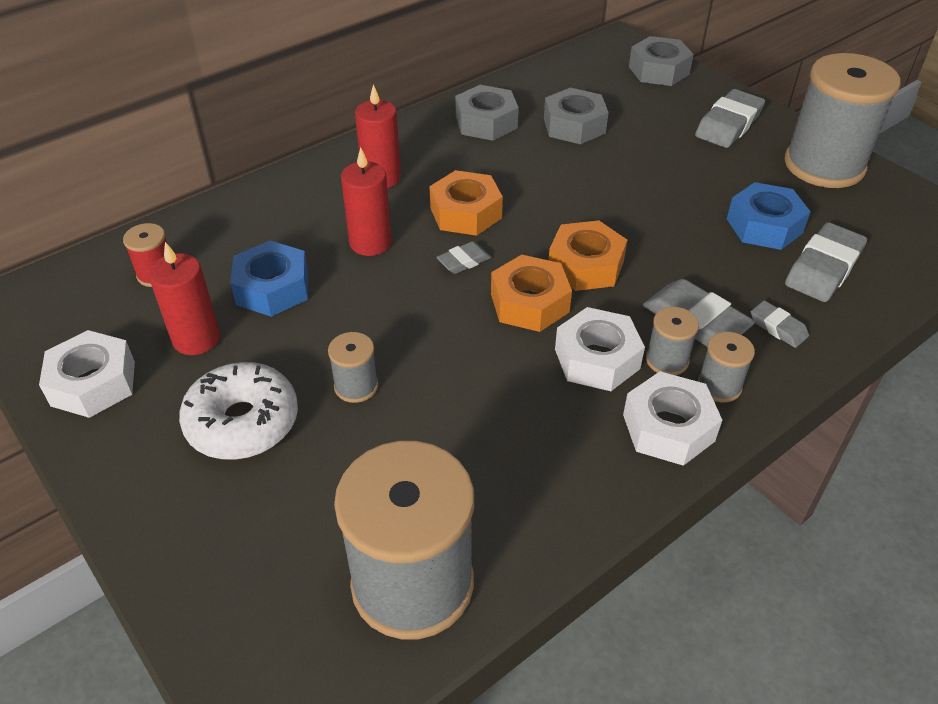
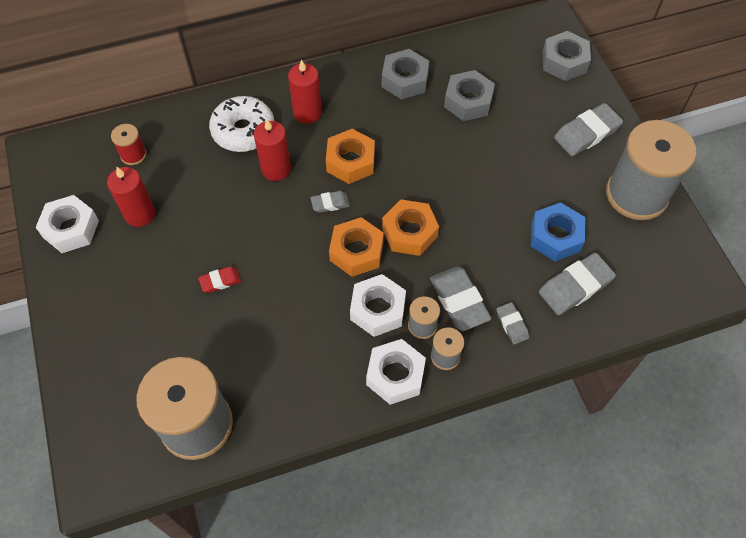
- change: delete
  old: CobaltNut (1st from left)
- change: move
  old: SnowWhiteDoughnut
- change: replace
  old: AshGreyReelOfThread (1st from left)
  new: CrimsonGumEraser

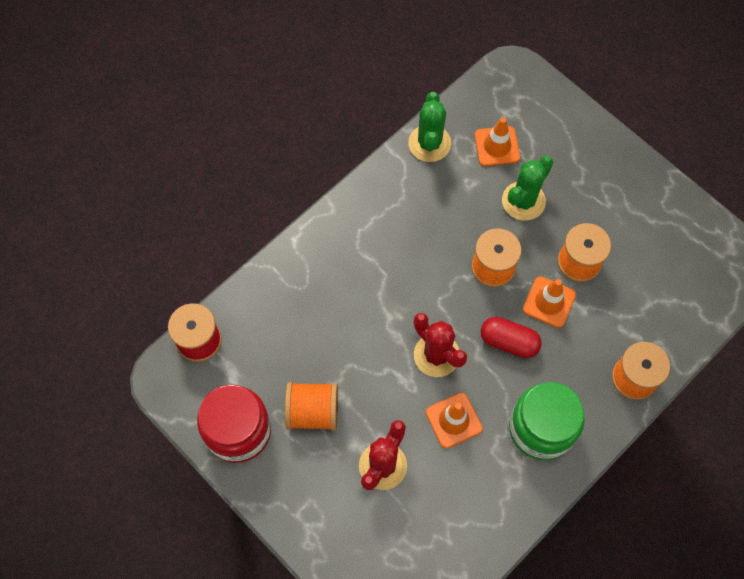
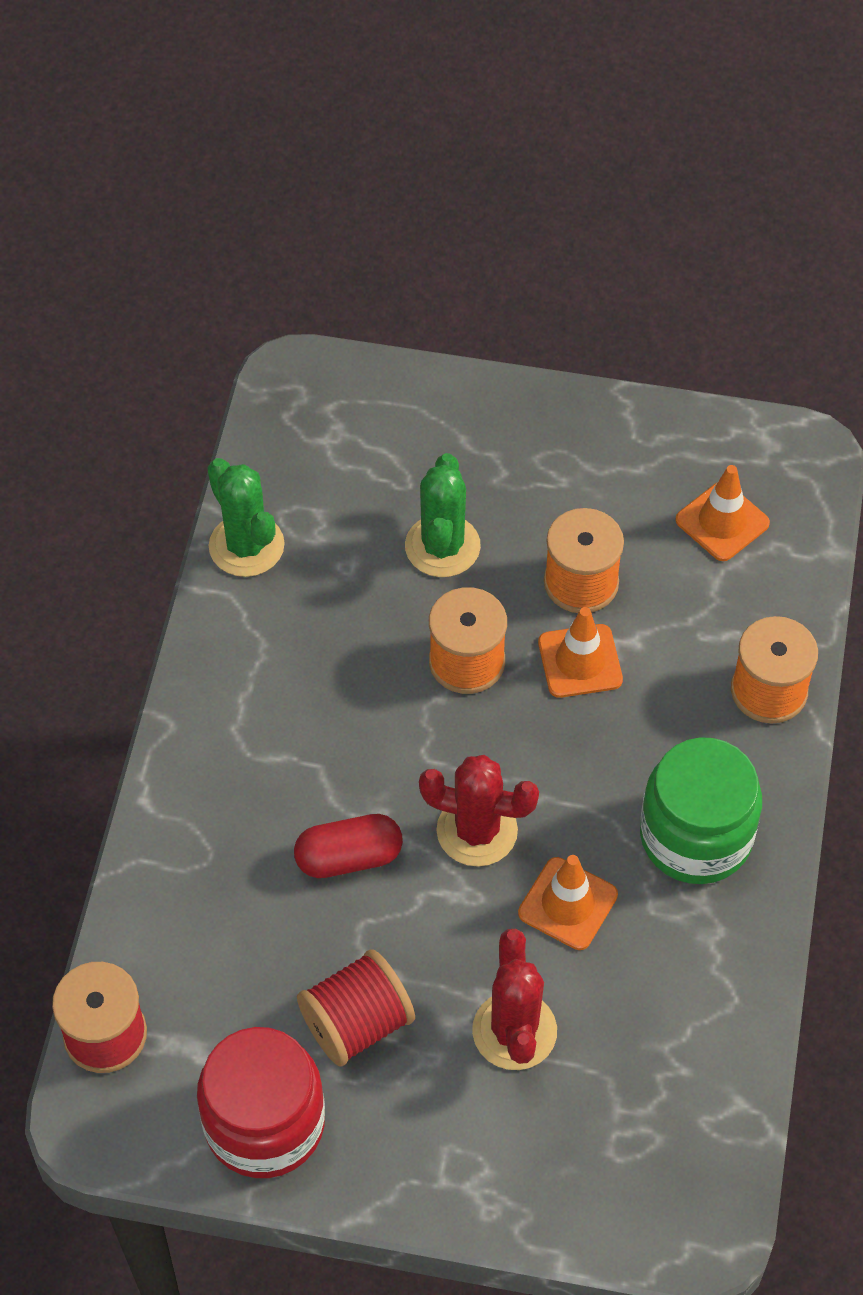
- change: move
  old: BrightOrangeTrafficCone (2nd from left in the first image)
  new: BrightOrangeTrafficCone (3rd from left)
- change: move
  old: CrimsonCapsule
- change: recolor
  old: BrightOrangeReelOfThread (1st from left)
  new: CrimsonReelOfThread (2nd from left)

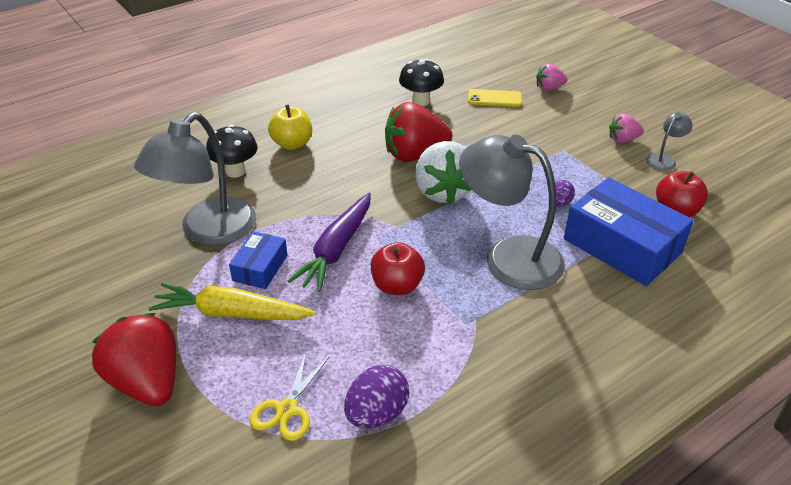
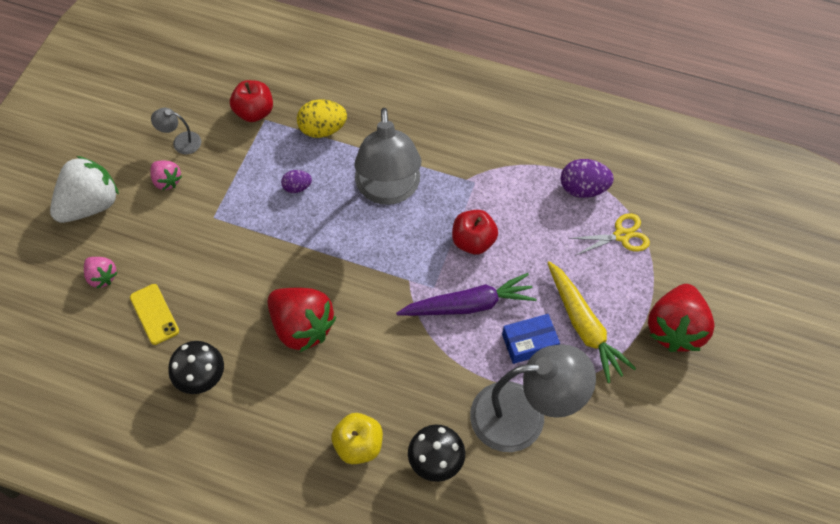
- change: move
  old: SnowWhiteStrawberry
- change: replace
  old: CobaltBox (2nd from left)
  new: BrightYellowToyEgg

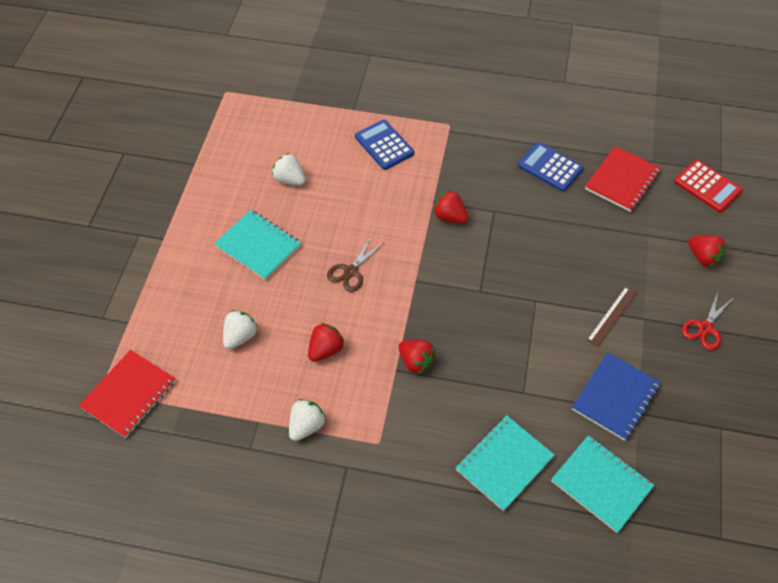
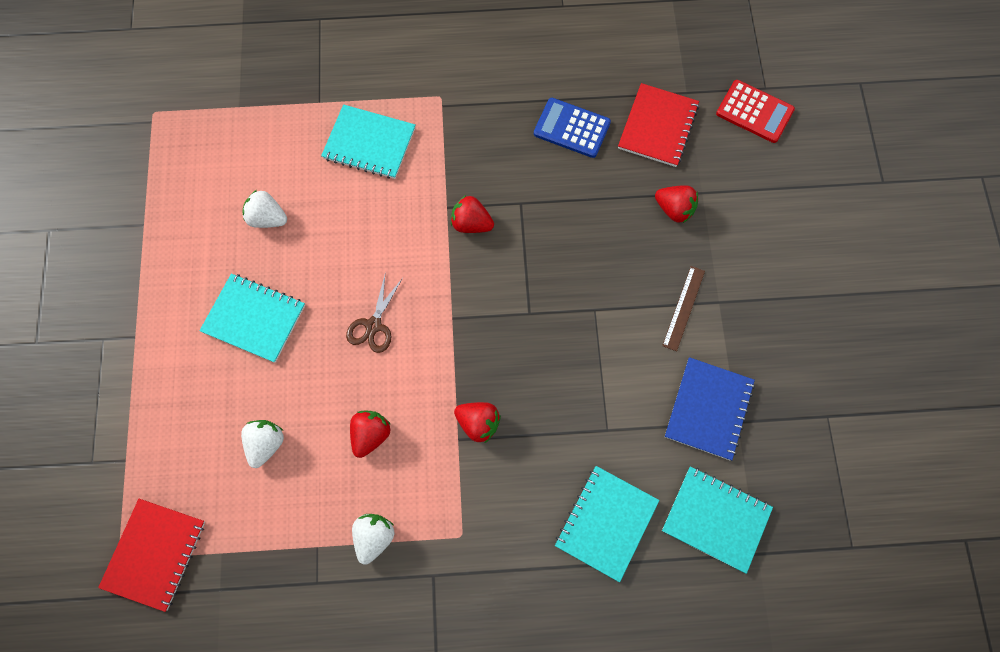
- change: delete
  old: CrimsonScissors
- change: move
  old: CrimsonStrawberry (4th from left)
- change: replace
  old: CobaltPocketCalculator (1st from left)
  new: AquaNotebook (2nd from left)

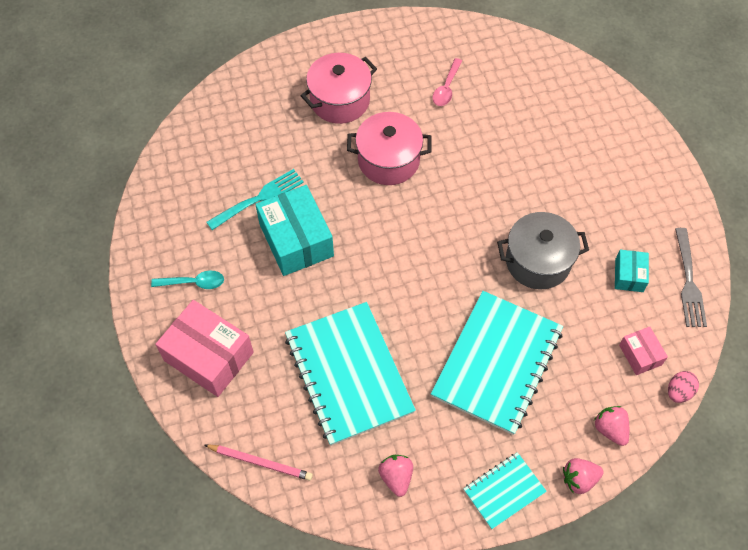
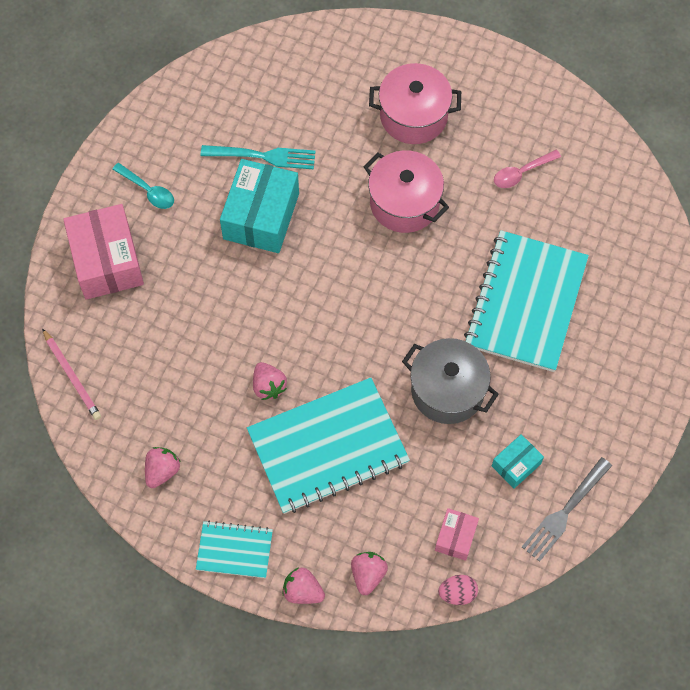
- change: insert
  new: PinkStrawberry (2nd from left)
- change: move
  old: AquaNotebook (1st from left in the first image)
  new: AquaNotebook (3rd from left)

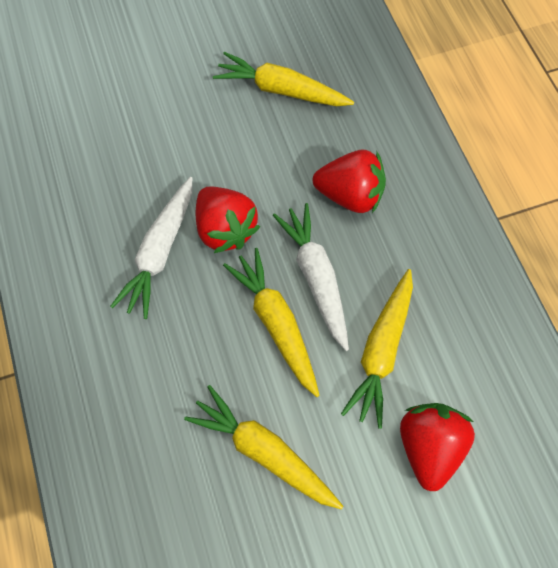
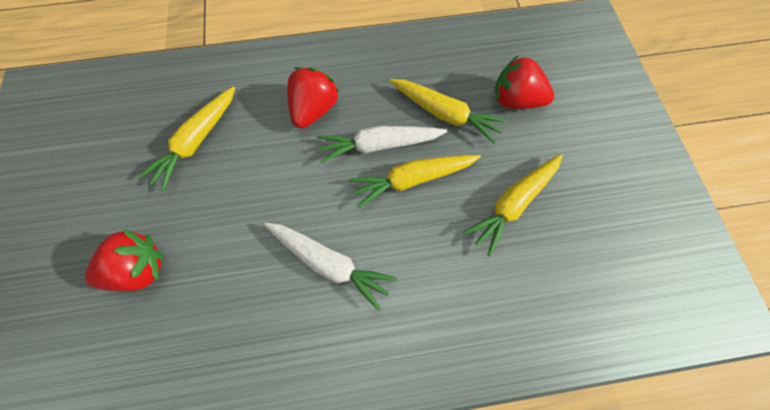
- change: move
  old: CrimsonStrawberry (1st from left)

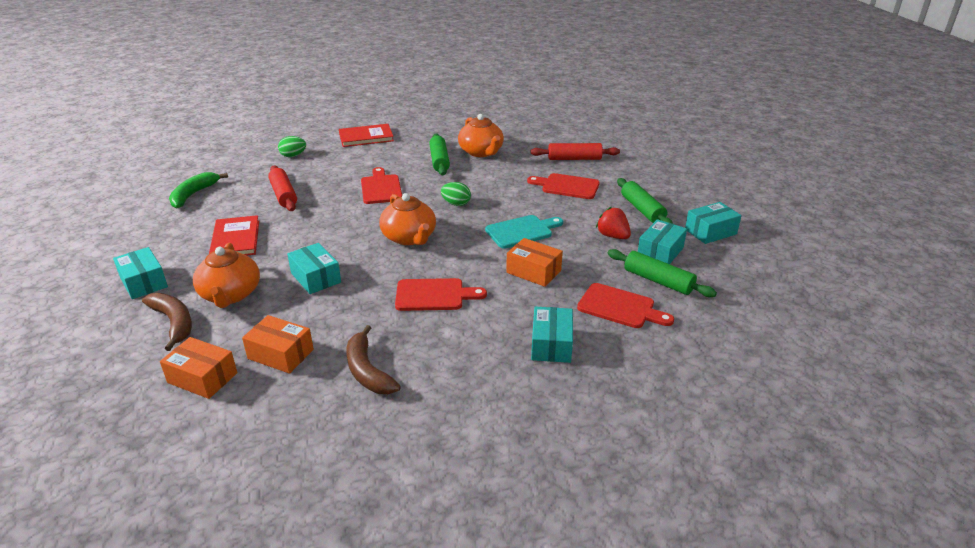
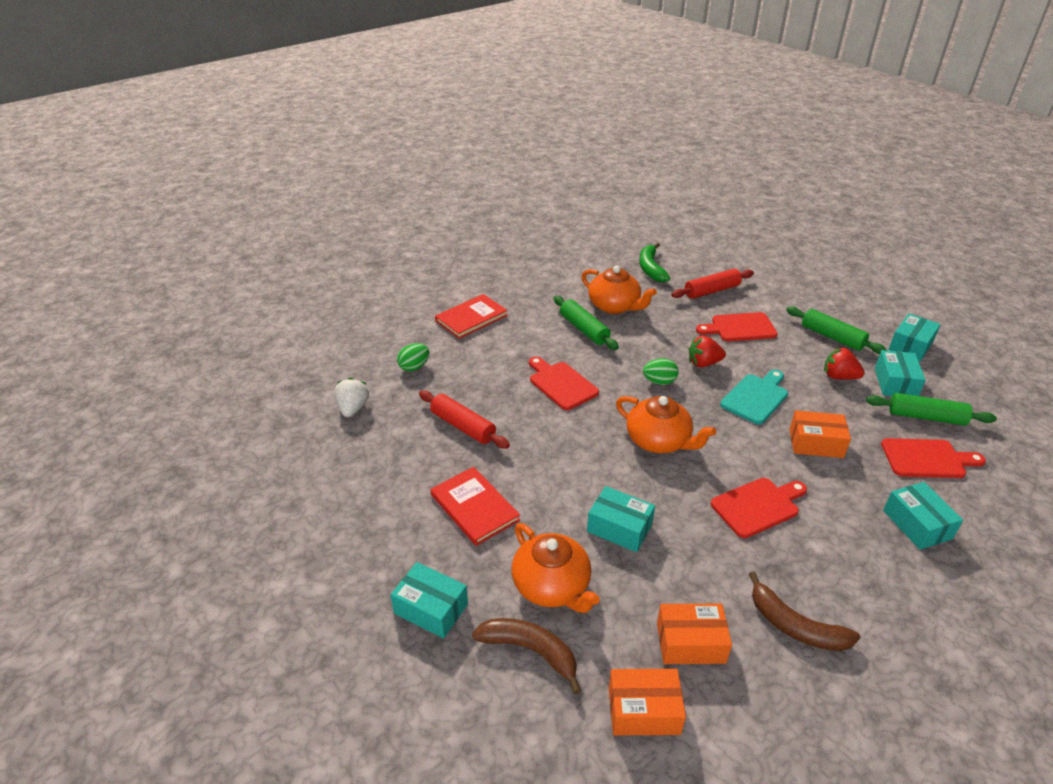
- change: insert
  new: SnowWhiteStrawberry
- change: insert
  new: CrimsonStrawberry (1st from left)
- change: move
  old: GreenBananaFruit

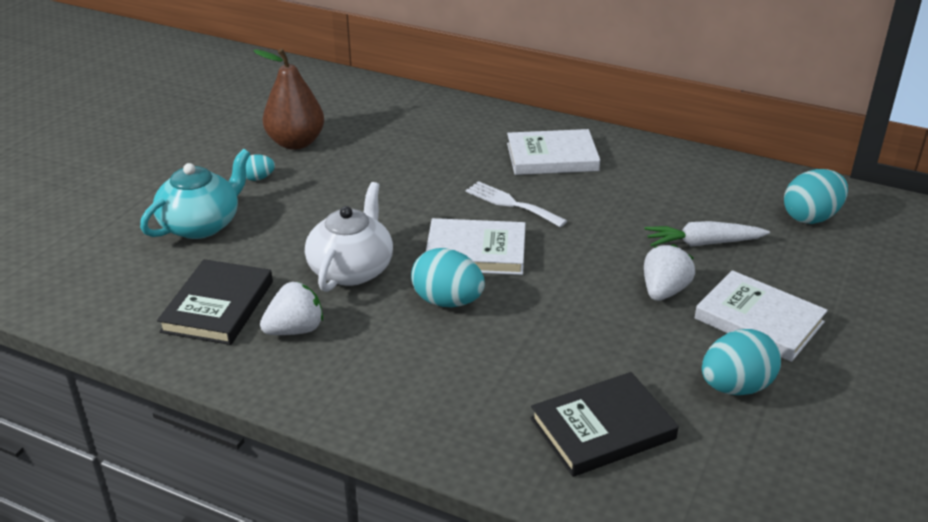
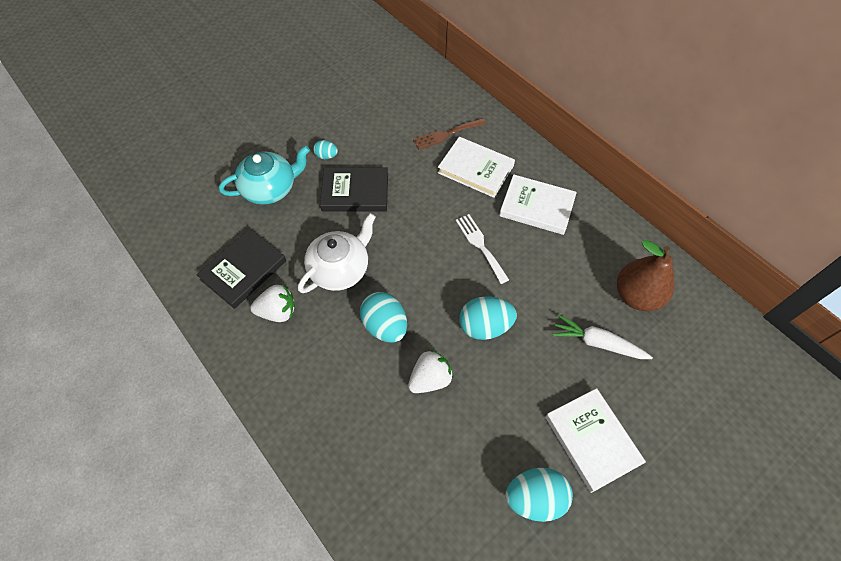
- change: insert
  new: DarkBrownTableFork
- change: move
  old: DarkBrownPearFruit
- change: move
  old: SnowWhiteHardback (1st from left)
- change: move
  old: JetBlackHardback (2nd from left)
- change: move
  old: SnowWhiteStrawberry (2nd from left)
- change: move
  old: AquaToyEgg (4th from left in the first image)
  new: AquaToyEgg (3rd from left)

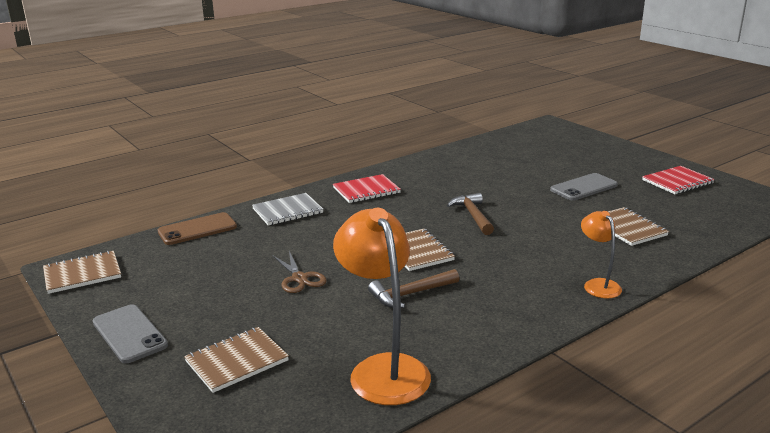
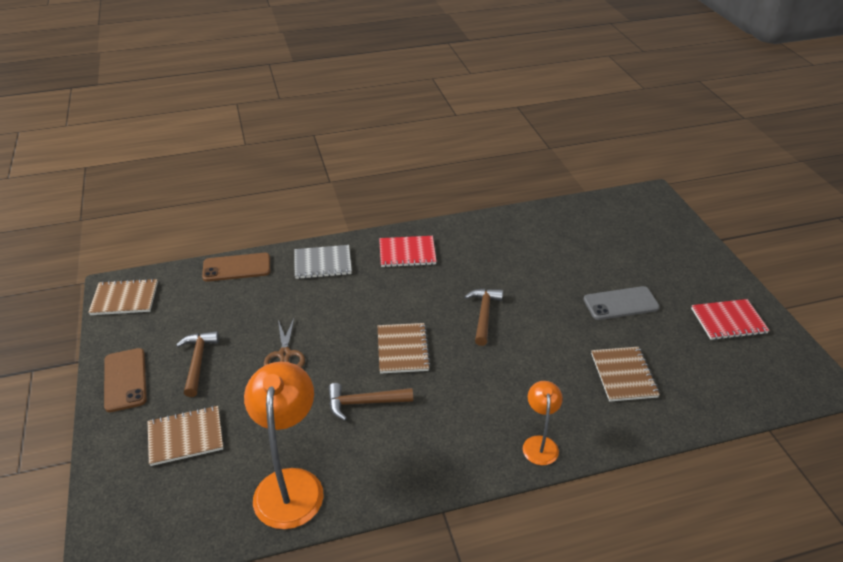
- change: insert
  new: DarkBrownClawHammer (1st from left)
- change: recolor
  old: AshGreyPhone (1st from left)
  new: DarkBrownPhone (1st from left)

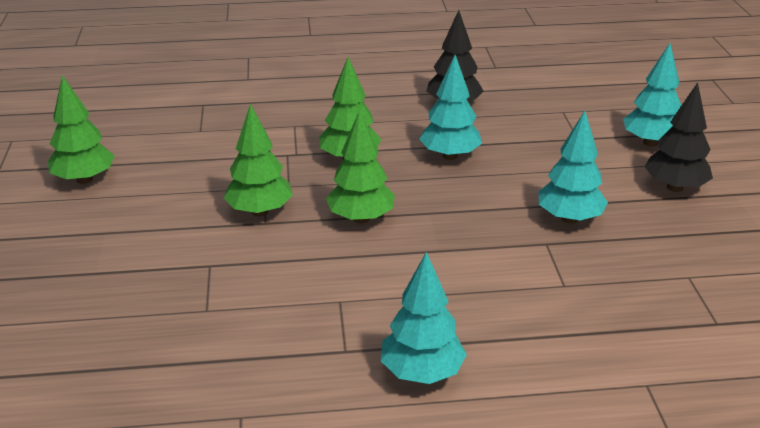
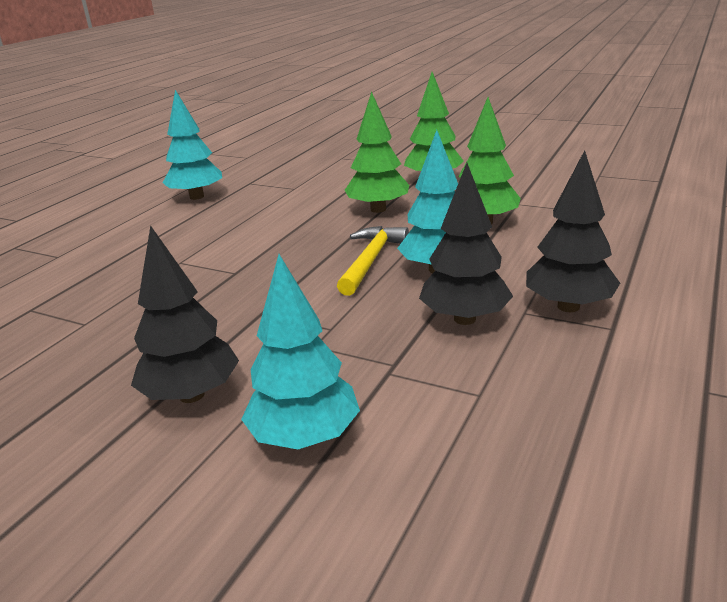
- change: delete
  old: GreenTree (1st from left)
- change: delete
  old: AquaTree (3rd from left)
- change: insert
  new: BrightYellowClawHammer
- change: insert
  new: JetBlackTree (2nd from left)

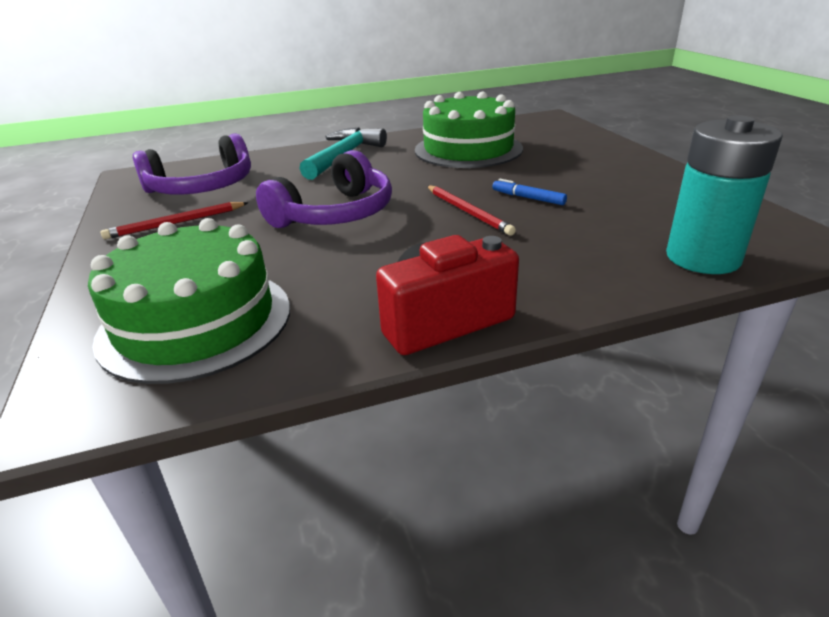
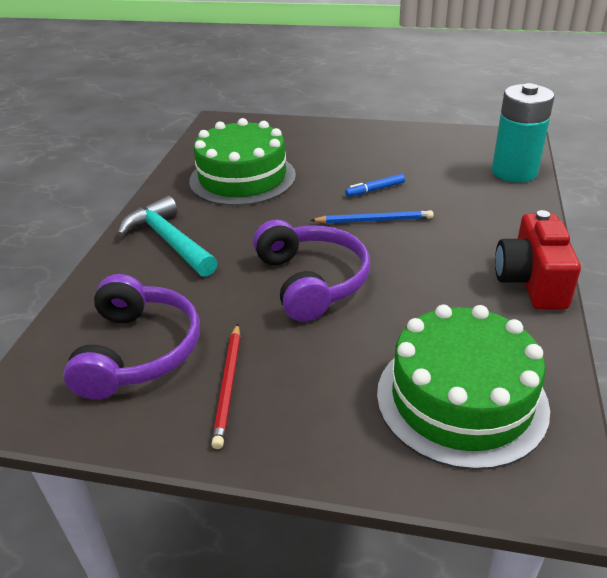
- change: recolor
  old: CrimsonLeadPencil (2nd from left)
  new: CobaltLeadPencil

